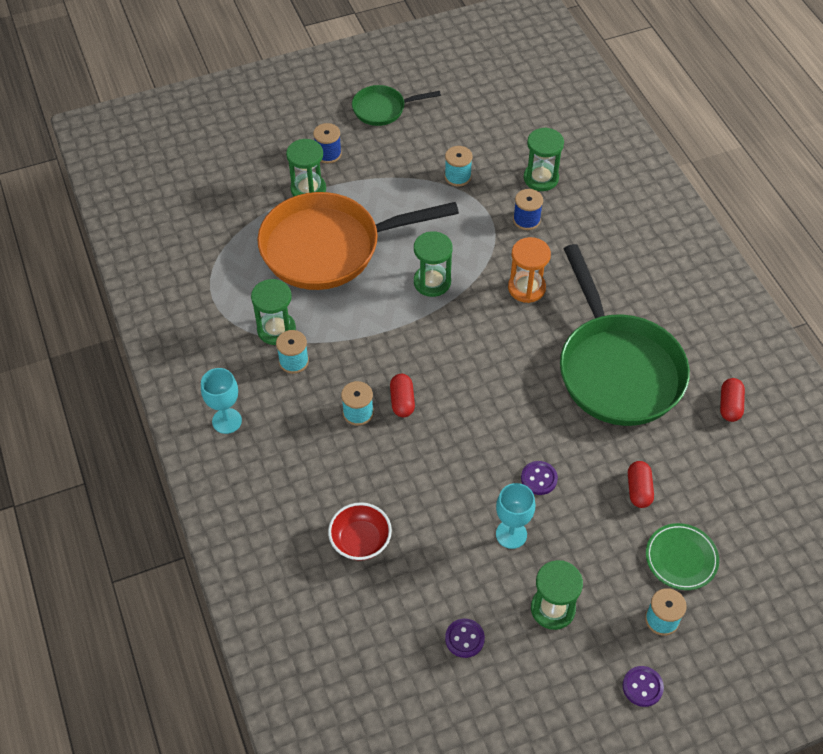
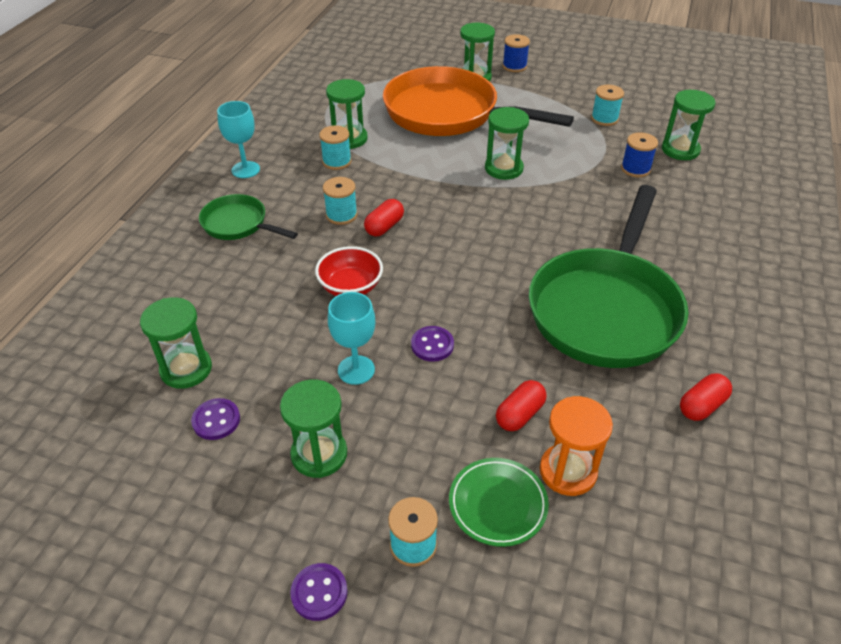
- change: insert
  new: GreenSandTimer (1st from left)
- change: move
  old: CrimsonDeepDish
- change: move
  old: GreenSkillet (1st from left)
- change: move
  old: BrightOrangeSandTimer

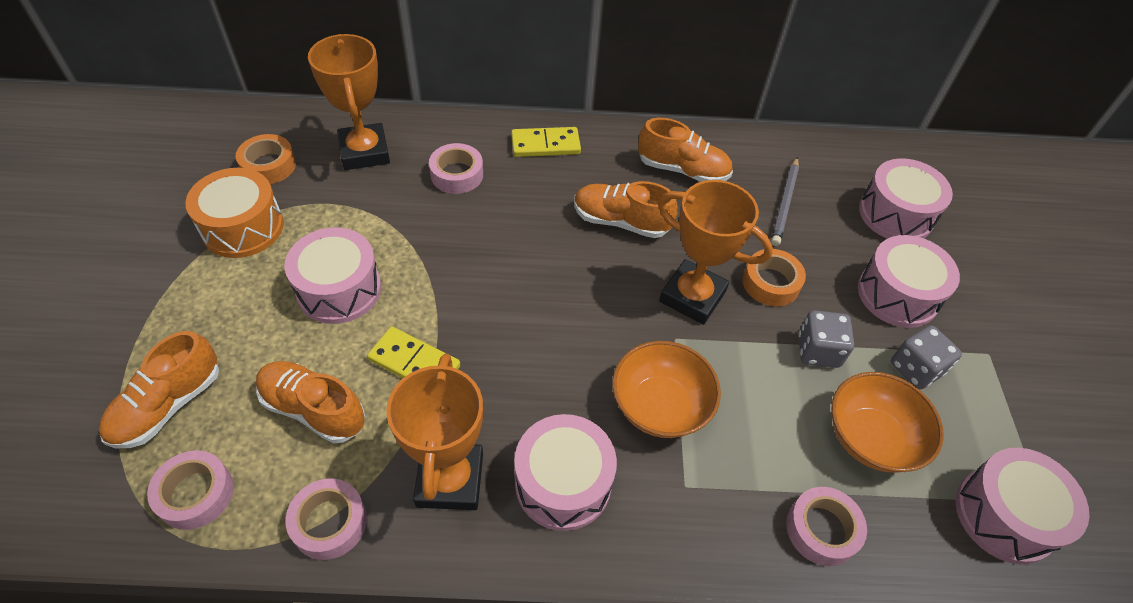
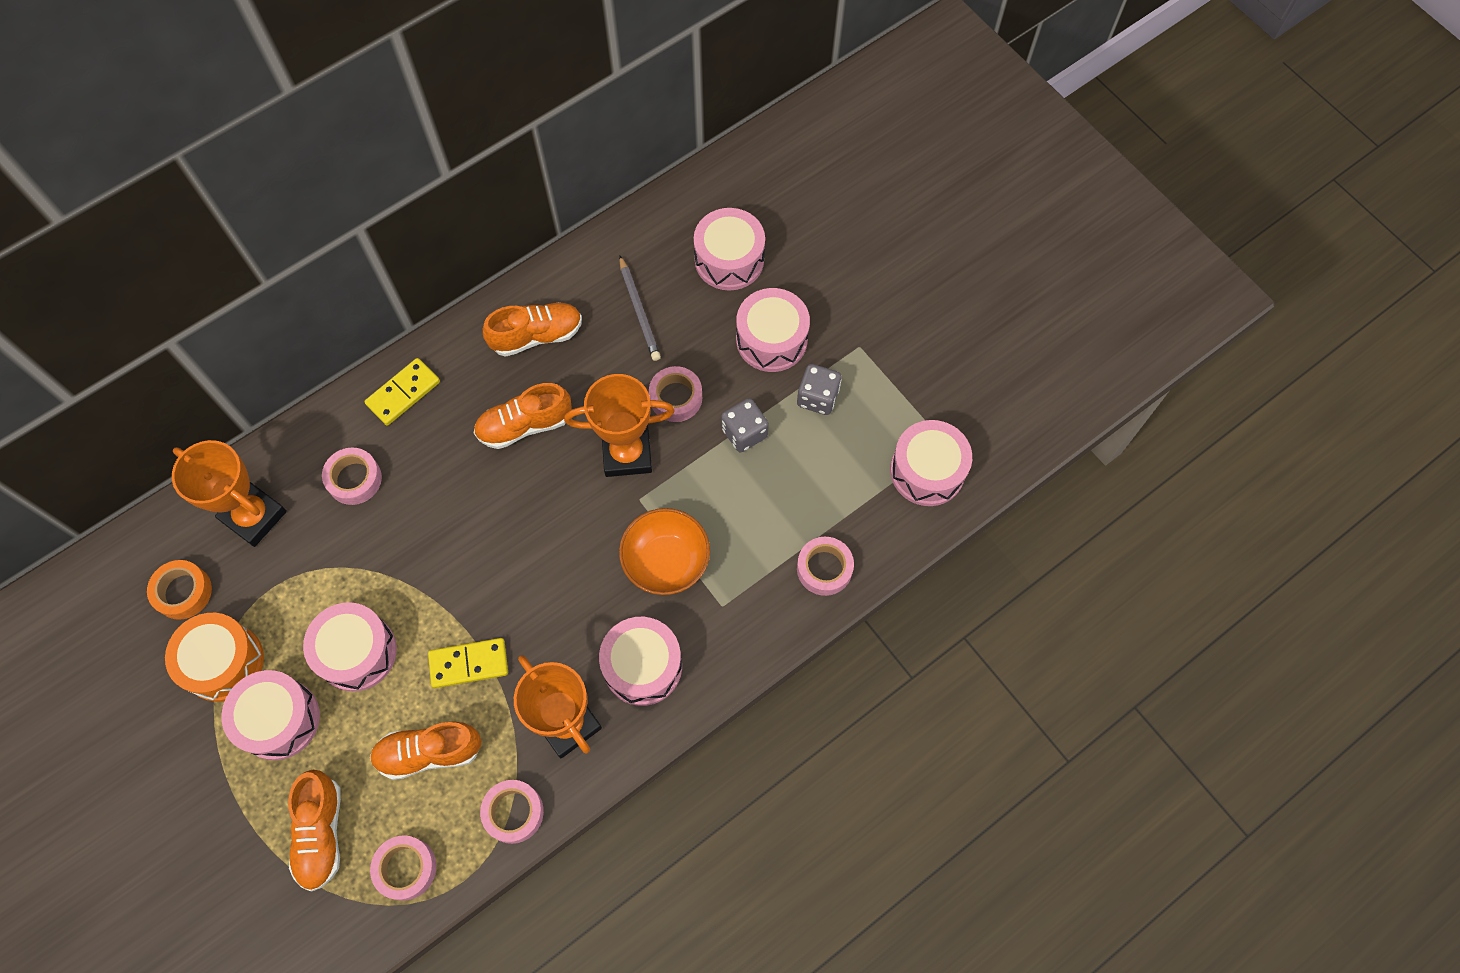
- change: delete
  old: BrightOrangeDeepDish (2nd from left)
- change: insert
  new: PinkDrum (1st from left)
- change: recolor
  old: BrightOrangeStickyTape (2nd from left)
  new: PinkStickyTape (4th from left)

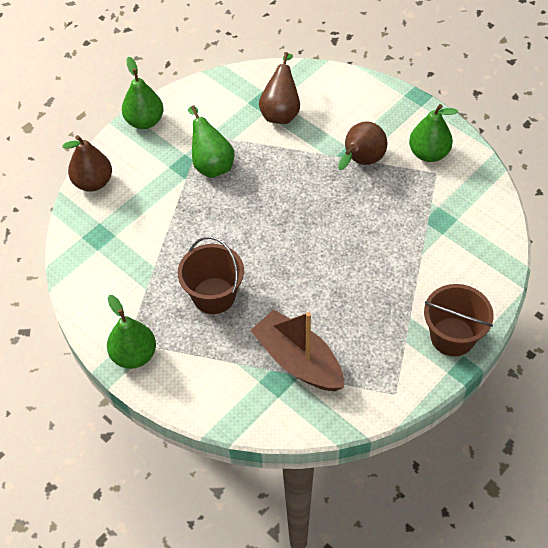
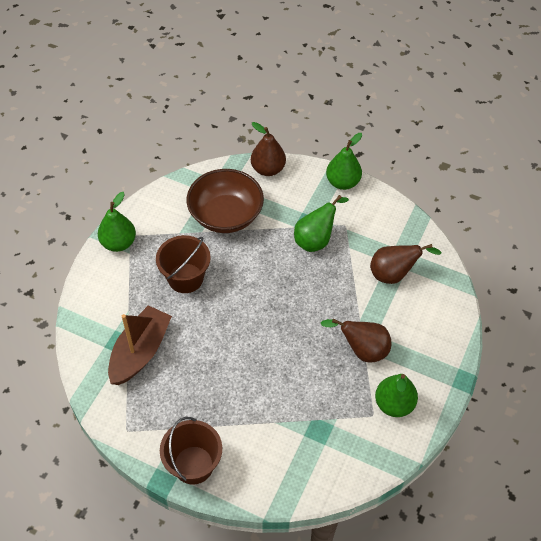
- change: insert
  new: DarkBrownDeepDish

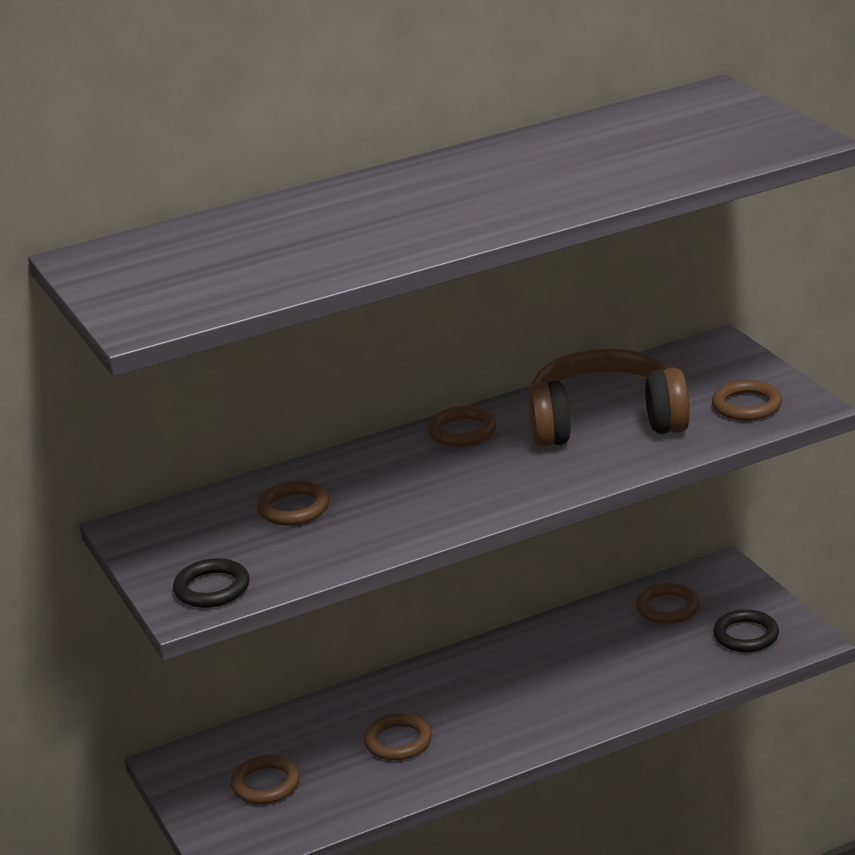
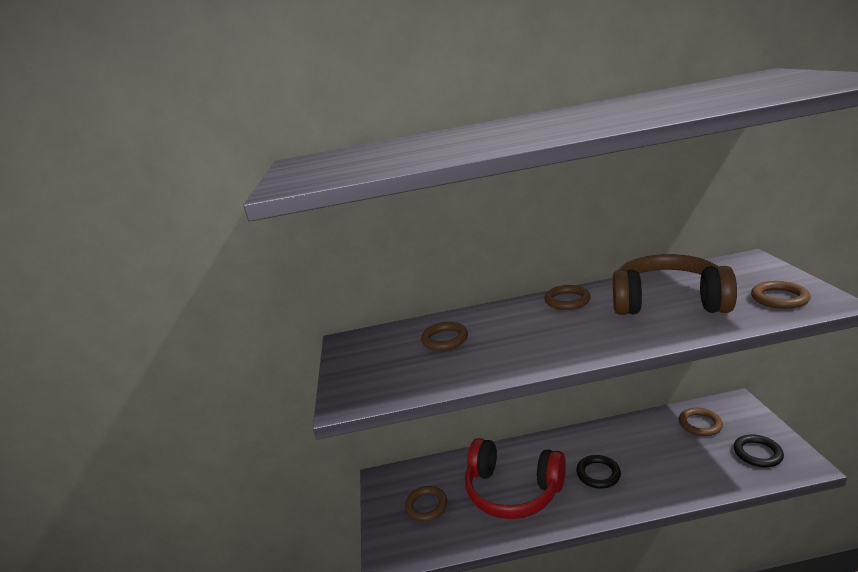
- change: move
  old: JetBlackHoop (1st from left)
- change: replace
  old: DarkBrownHoop (3rd from left)
  new: CrimsonHeadset

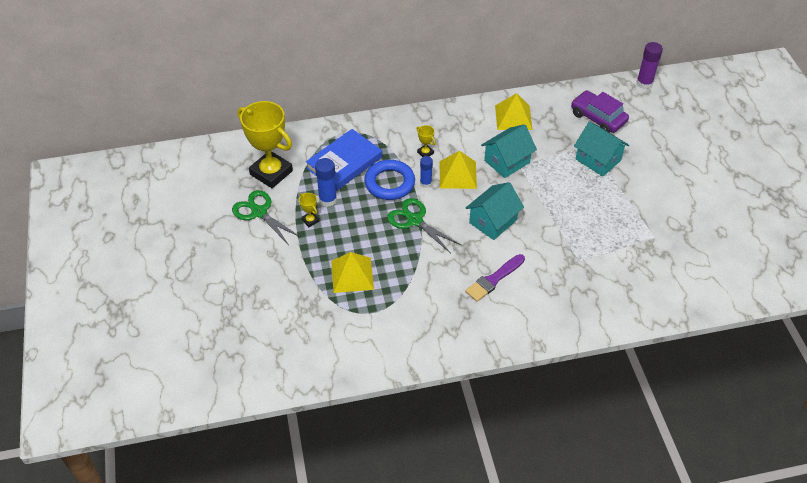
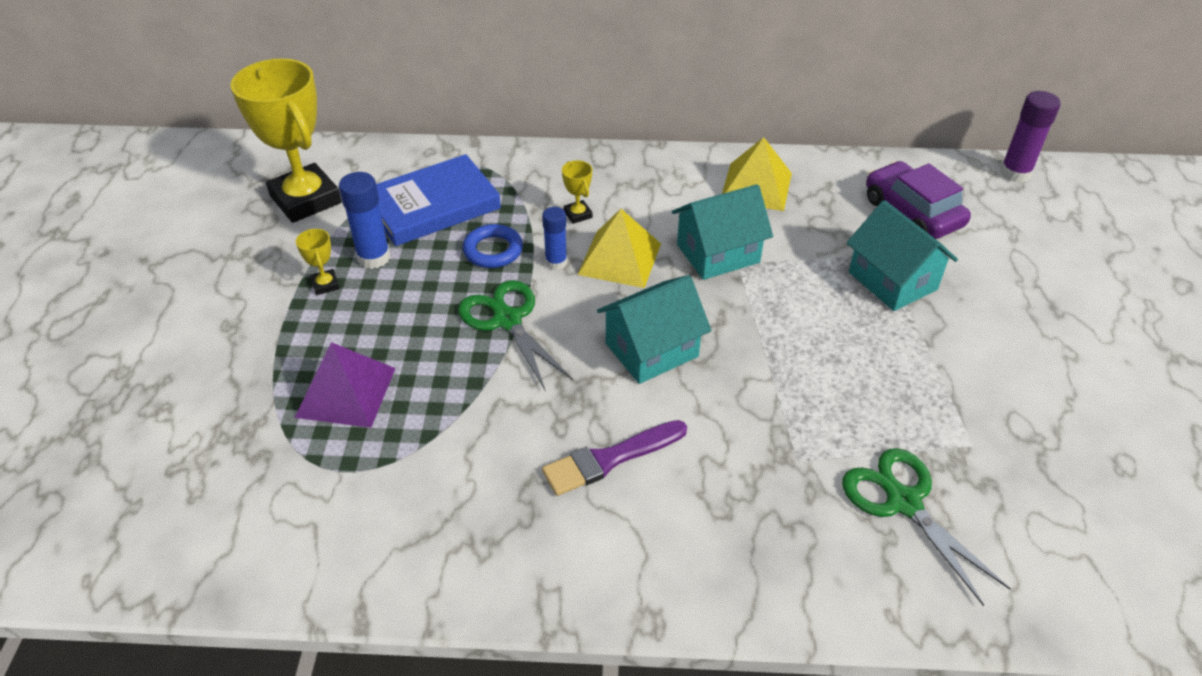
- change: move
  old: GreenScissors (1st from left in the first image)
  new: GreenScissors (2nd from left)
- change: recolor
  old: BrightYellowPyramidShape (1st from left)
  new: PurplePyramidShape
- change: resize
  old: CobaltHoop
  factor: 0.65

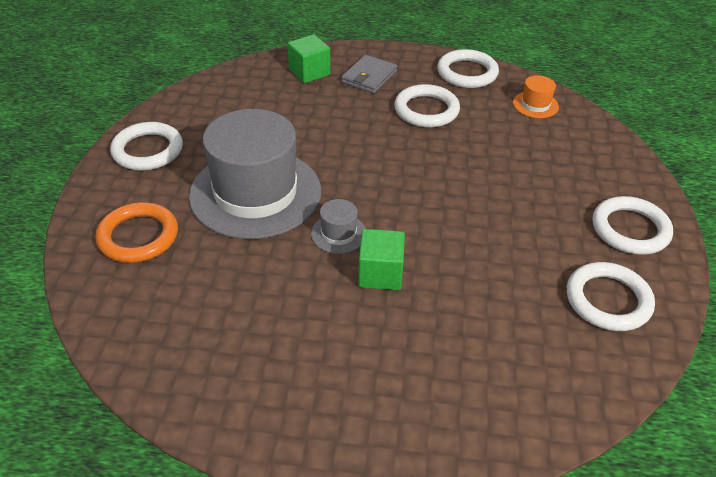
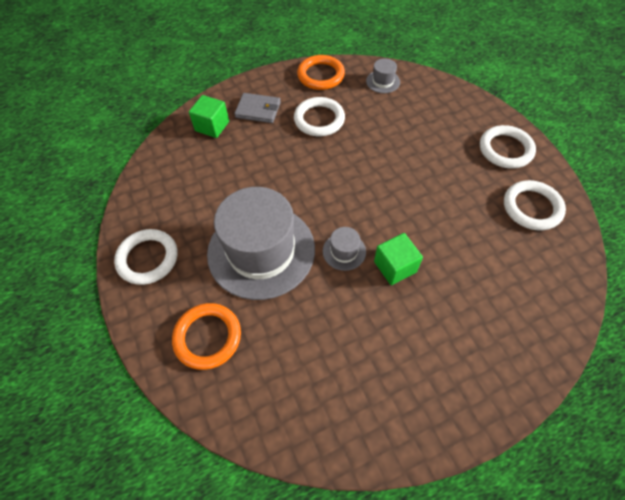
- change: recolor
  old: SnowWhiteHoop (3rd from left)
  new: BrightOrangeHoop (2nd from left)
- change: recolor
  old: BrightOrangeTallHat
  new: AshGreyTallHat (3rd from left)
- change: rotate
  old: AshGreyCardWallet
  degrees: -75

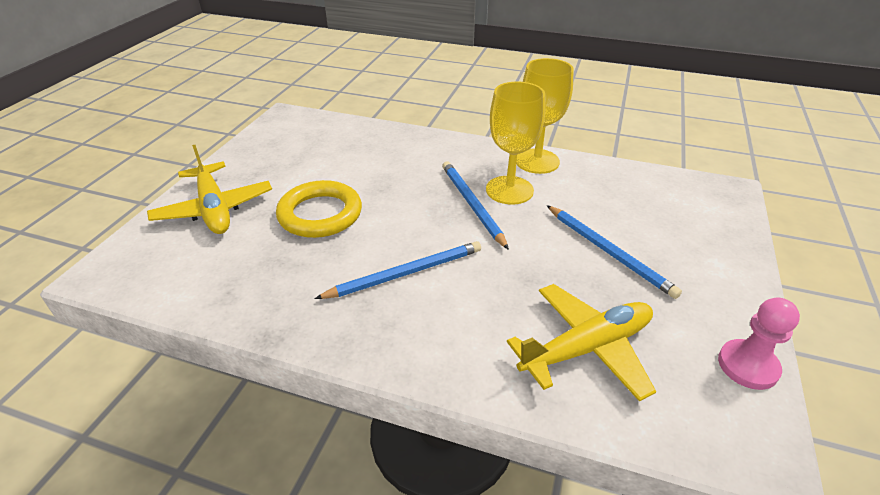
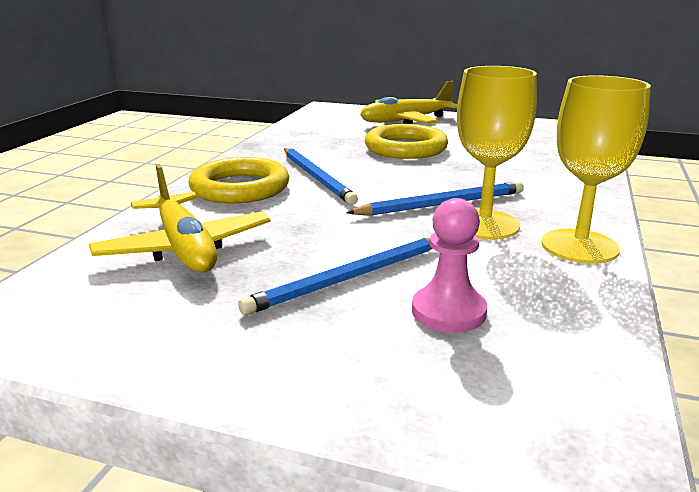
- change: insert
  new: BrightYellowHoop (1st from left)
- change: move
  old: PinkGamePawn

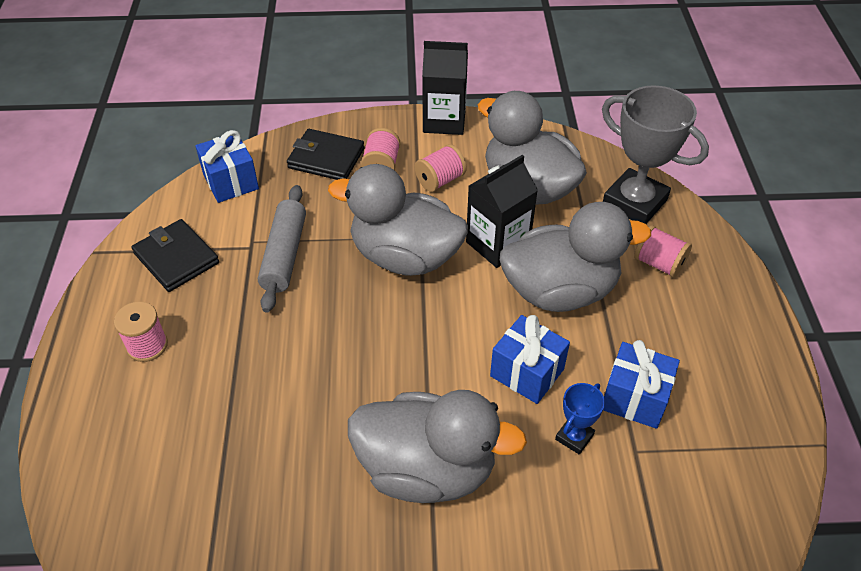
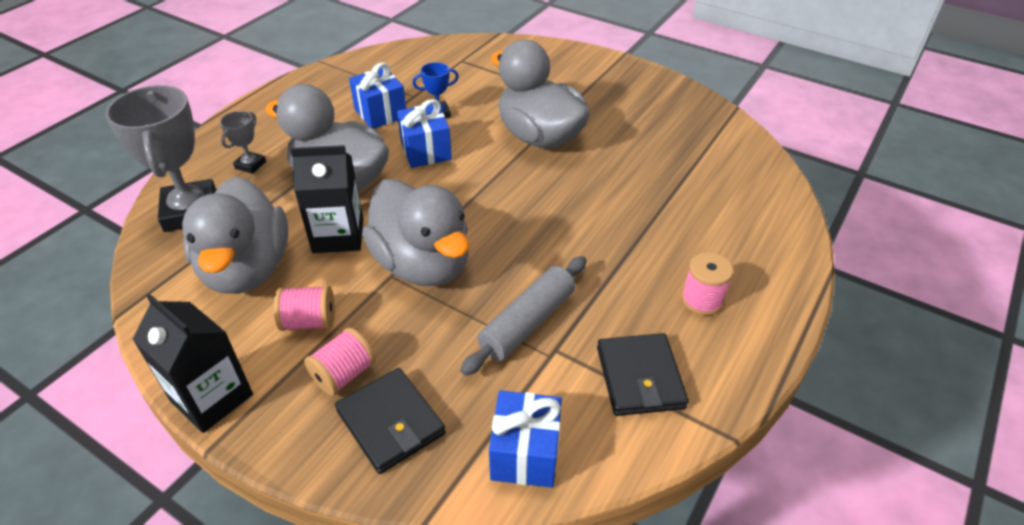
- change: replace
  old: PinkReelOfThread (4th from left)
  new: AshGreyAwardCup (2nd from left)

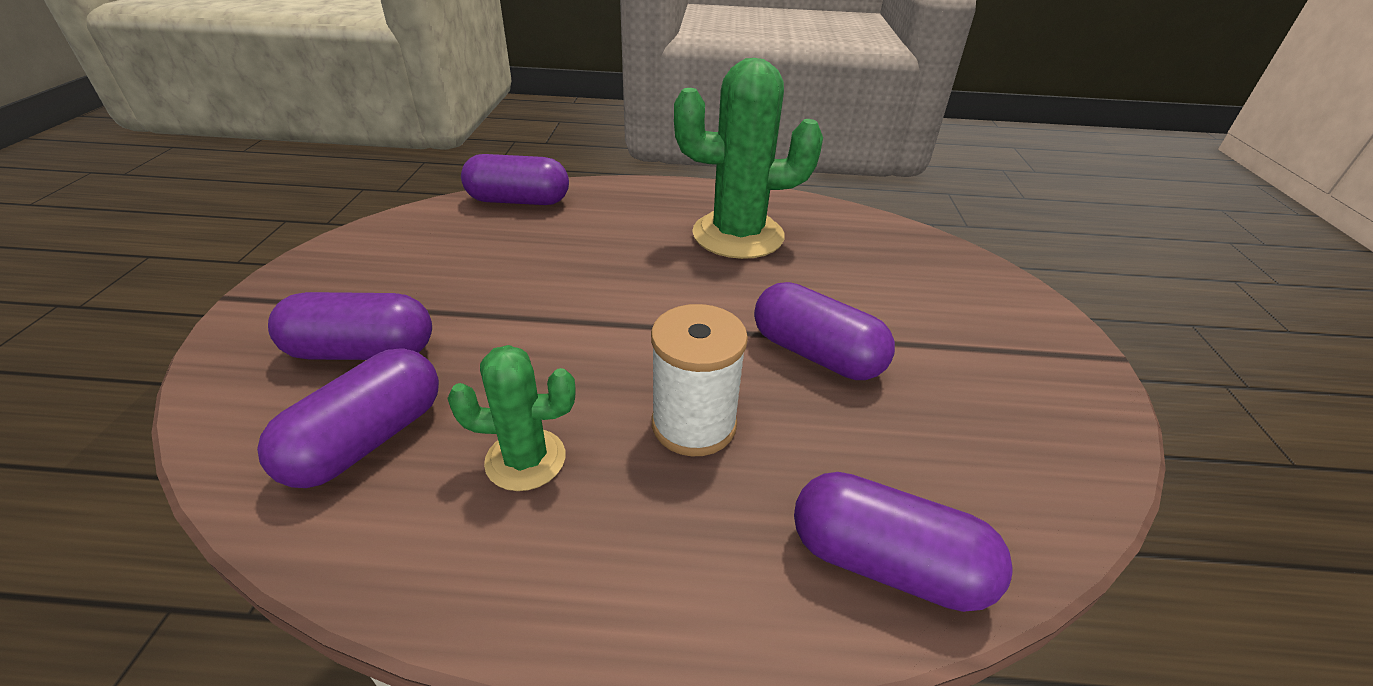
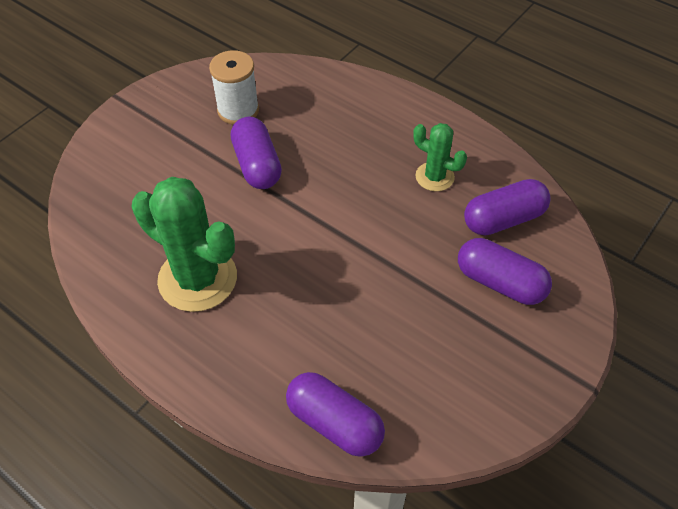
- change: delete
  old: PurpleCapsule (5th from left)
- change: move
  old: SnowWhiteReelOfThread

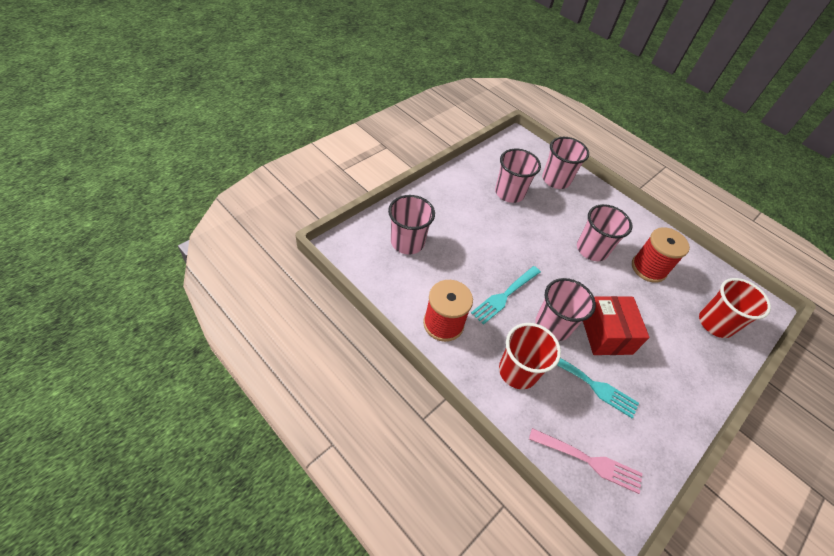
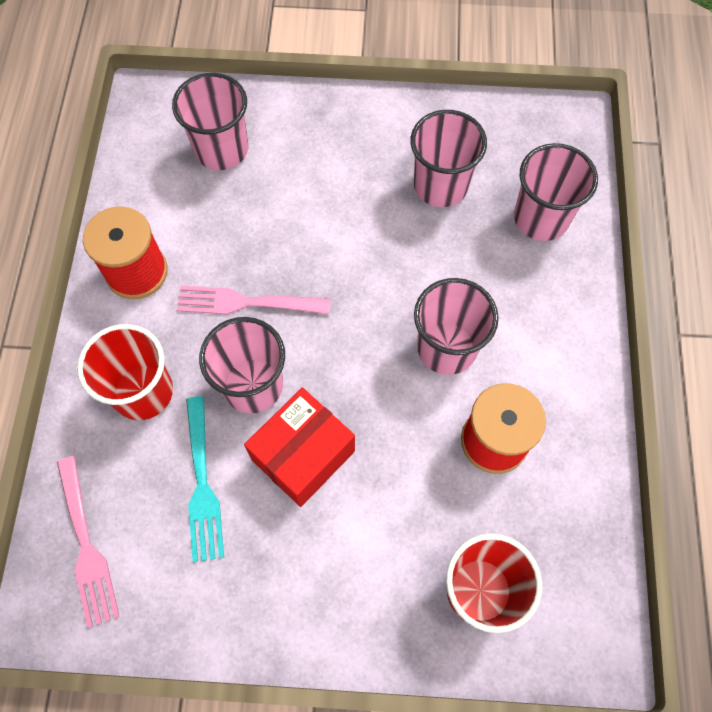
- change: recolor
  old: AquaTableFork (1st from left)
  new: PinkTableFork (2nd from left)

